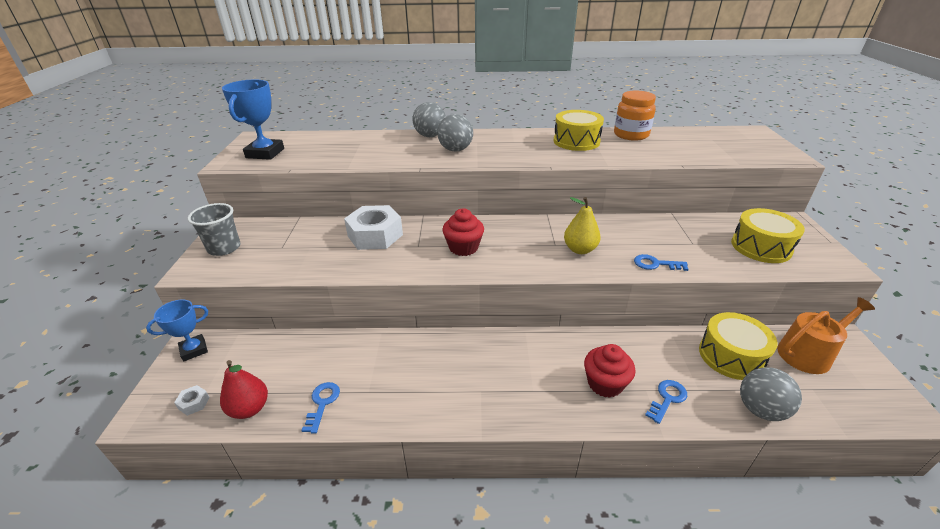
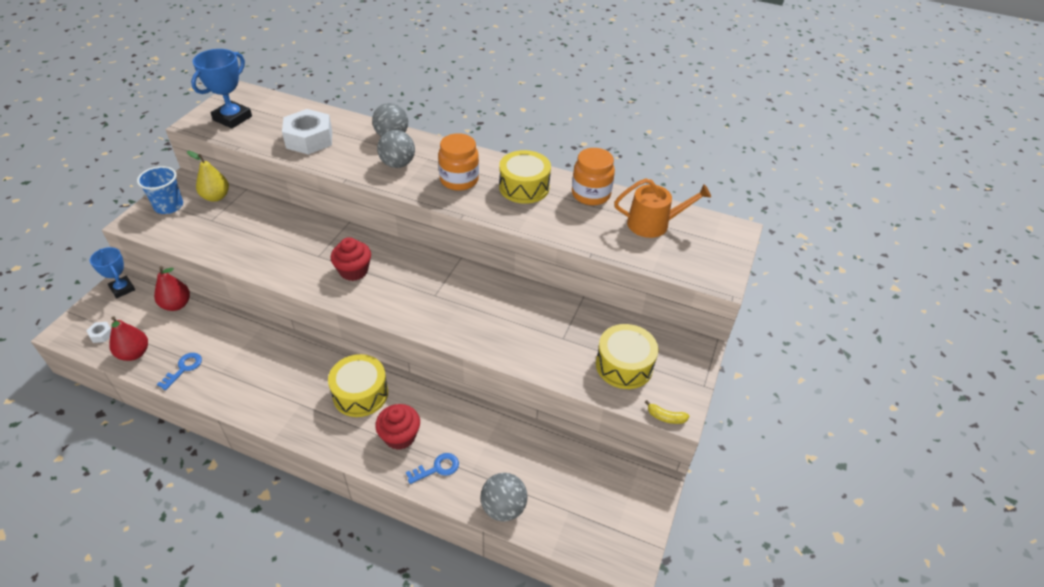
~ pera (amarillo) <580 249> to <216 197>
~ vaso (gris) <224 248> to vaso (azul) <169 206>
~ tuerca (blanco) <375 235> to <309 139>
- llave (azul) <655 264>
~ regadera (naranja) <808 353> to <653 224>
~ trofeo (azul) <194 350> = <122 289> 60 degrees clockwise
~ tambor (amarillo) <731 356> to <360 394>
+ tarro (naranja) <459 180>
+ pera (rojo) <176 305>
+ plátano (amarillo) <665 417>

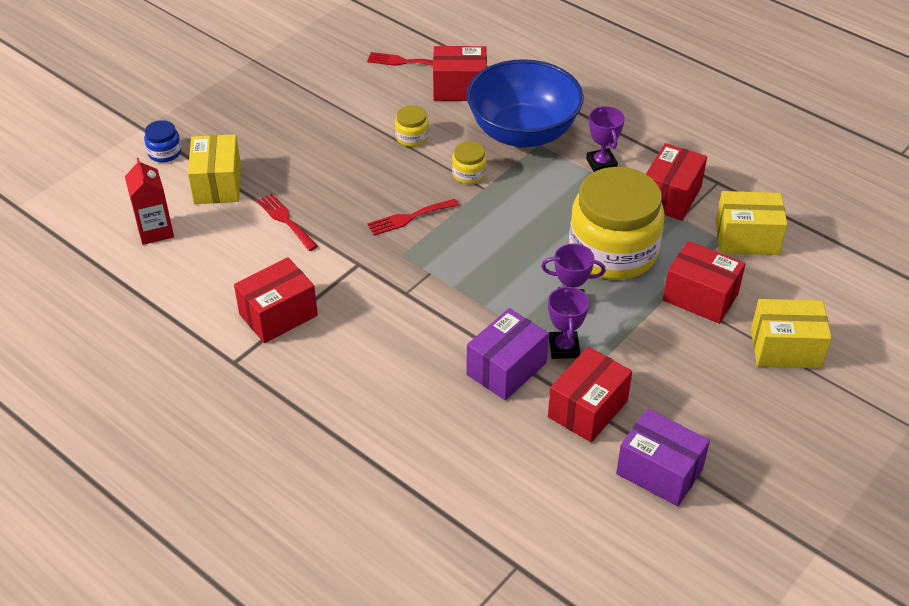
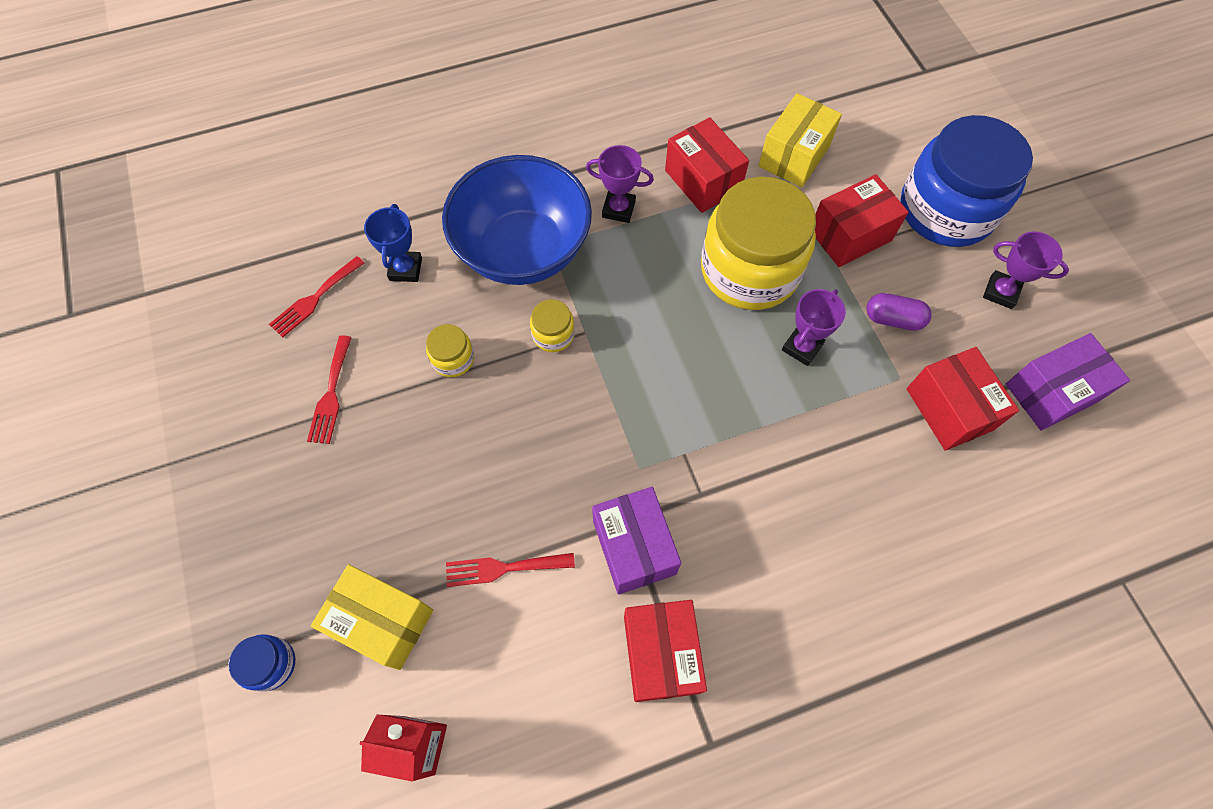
~ caja (rojo) <459 88> to trofeo (azul) <405 269>
~ tenedor (rojo) <409 218> to <331 394>
~ trofeo (morado) <564 348> to <1001 292>
~ caja (amarillo) <785 348> to tarro (azul) <946 210>
~ caja (morado) <506 369> to <634 547>
+ cápsula (morado) <893 319>

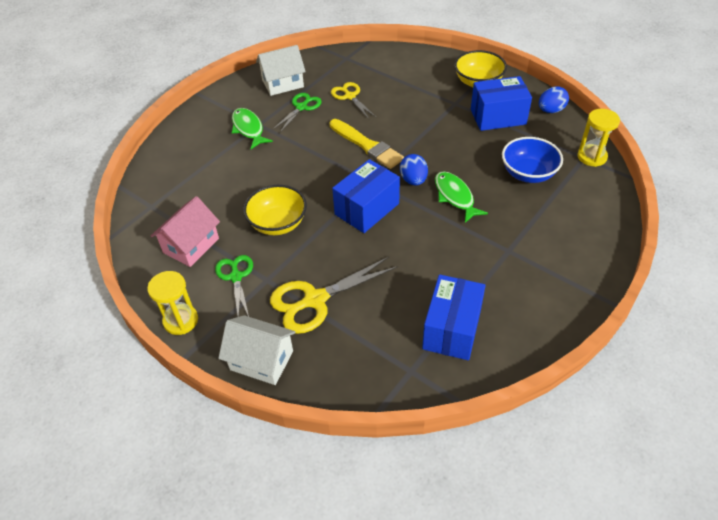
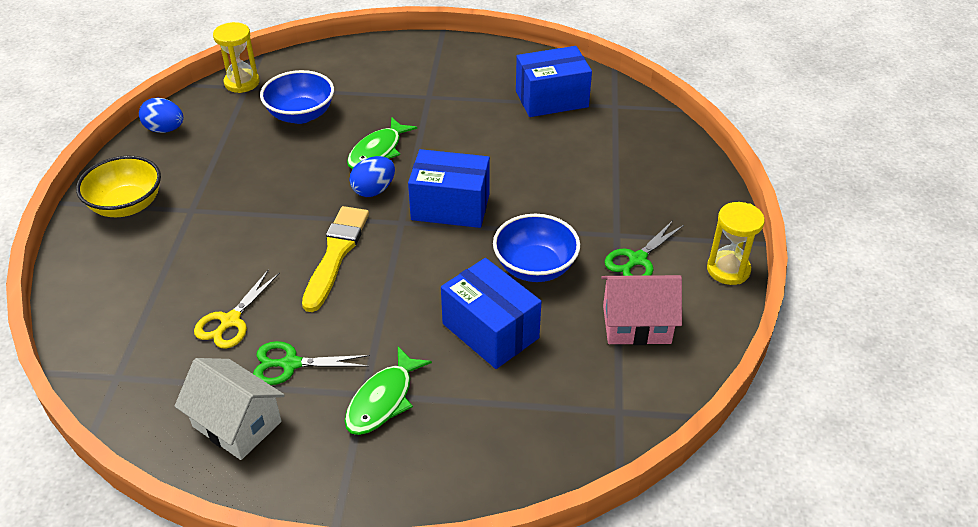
~ caja (azul) <498 117> to <490 331>
~ cuenco (amarillo) <278 223> to cuenco (azul) <535 267>
- tijeras (amarillo) <315 300>
- casa (blanco) <261 360>

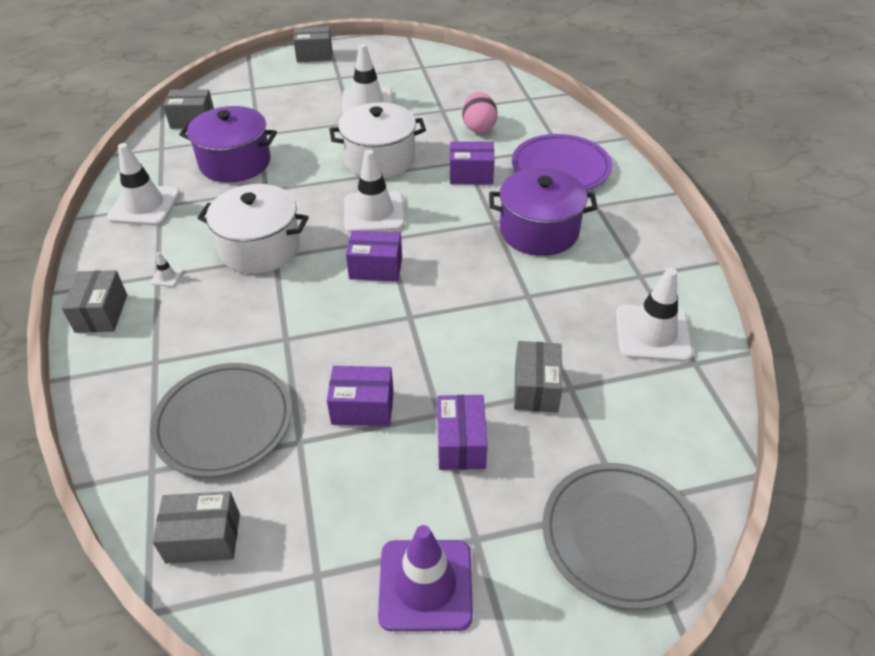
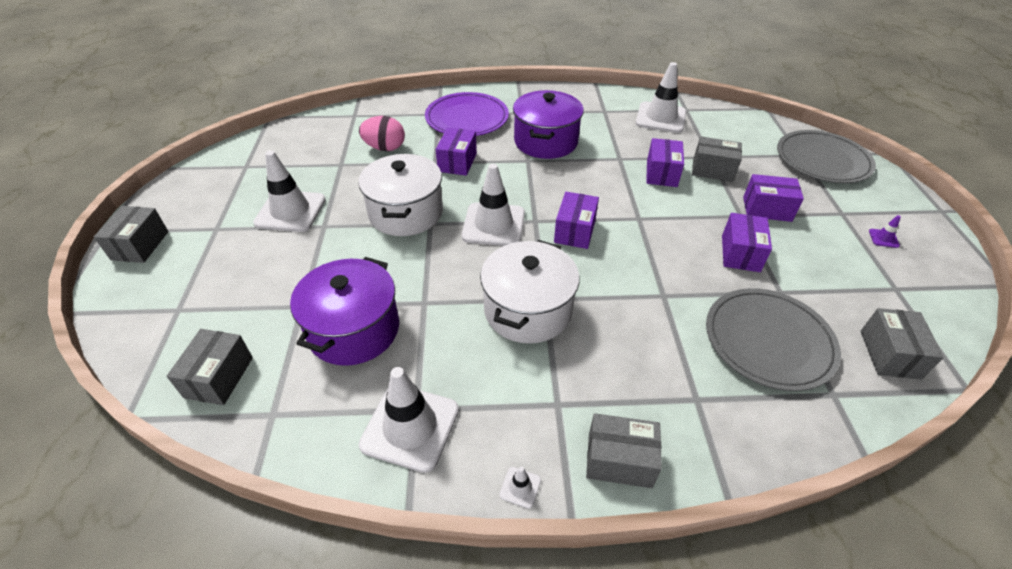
~ cono de tráfico (blanco) <167 277> to <520 487>
~ cono de tráfico (morado) <425 585> = <883 238> x0.40
+ caja (morado) <661 173>

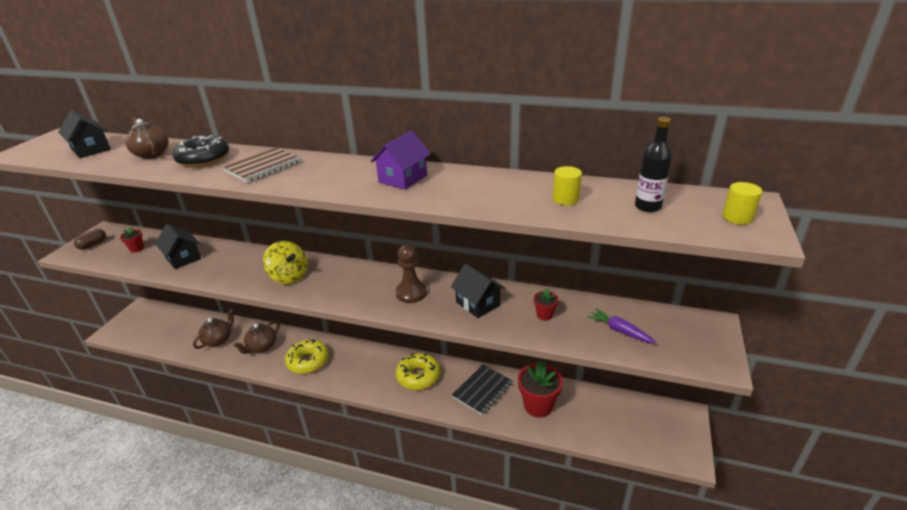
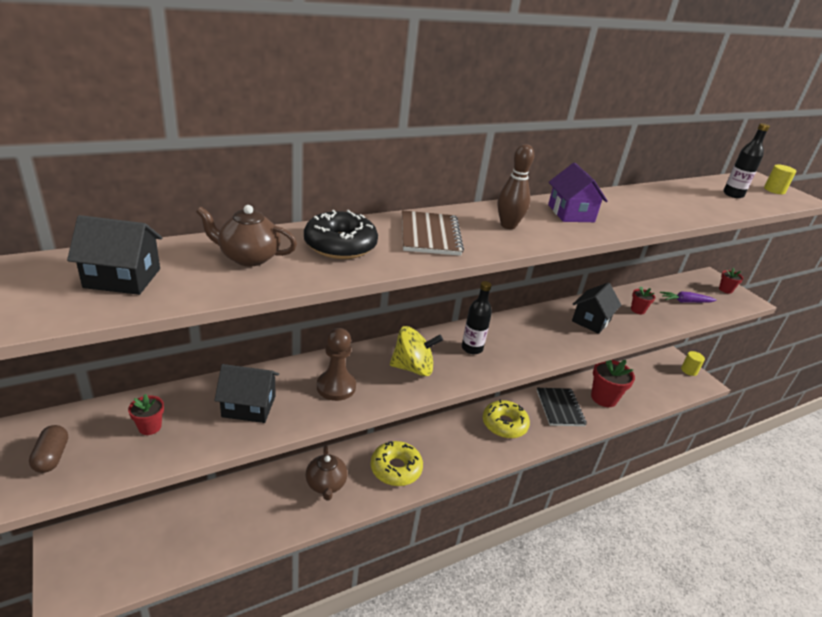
~ cilindro (amarillo) <565 199> to <689 370>
~ peón (marrón) <411 293> to <336 387>
~ casa (negro) <478 303> = <591 321> 60 degrees counterclockwise
- tetera (marrón) <218 340>
+ bolo (marrón) <508 225>
+ maceta (rojo) <725 290>
+ botella (negro) <472 348>

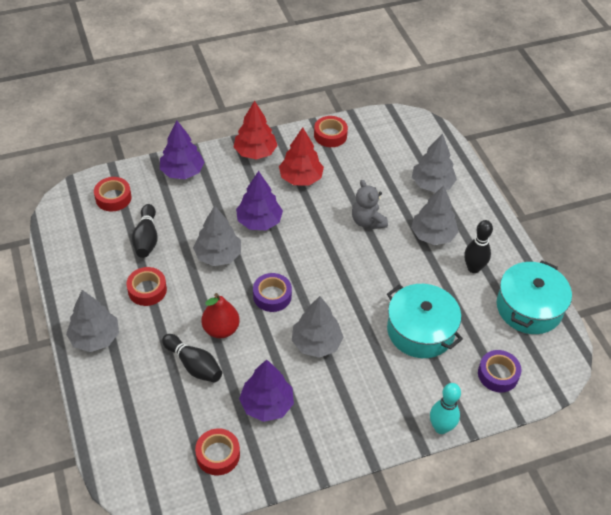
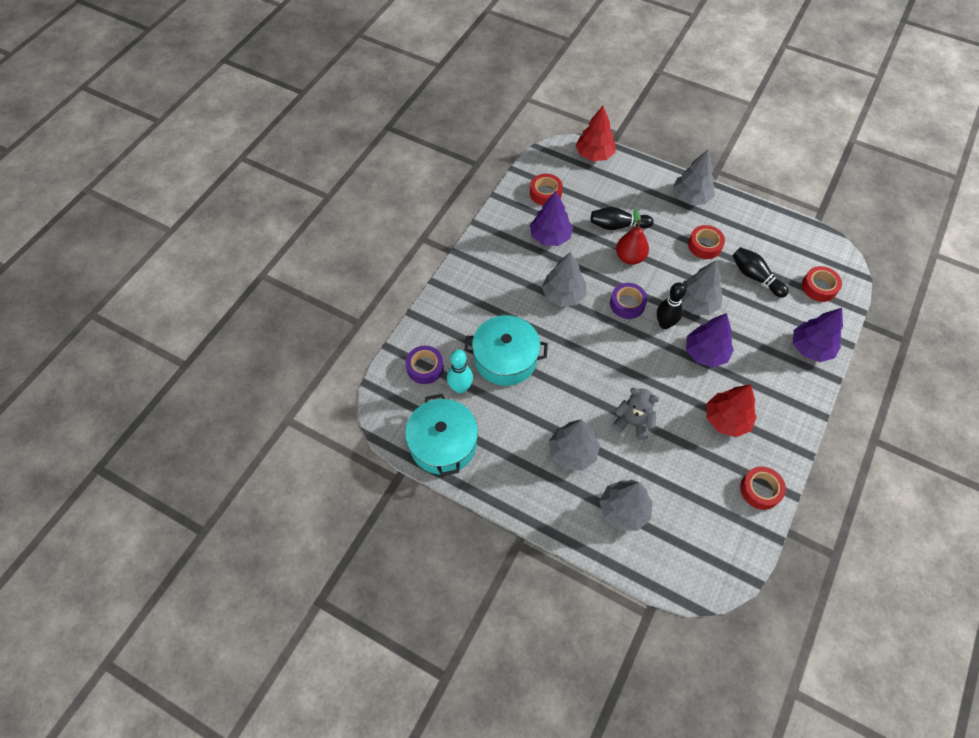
~ árbol (rojo) <255 152> to <594 155>
~ bolo (negro) <473 268> to <664 324>
~ bolo (turquesa) <441 427> to <460 388>

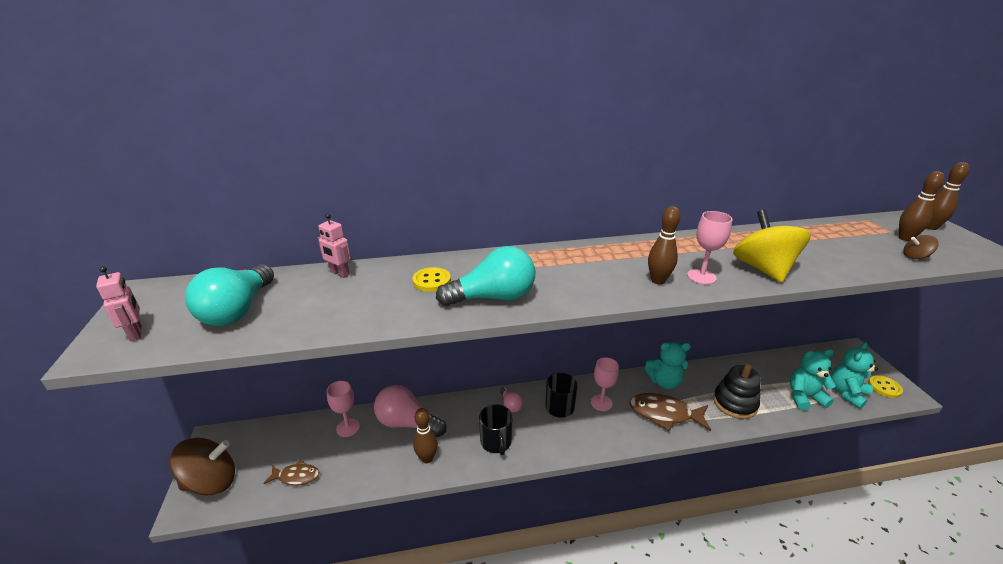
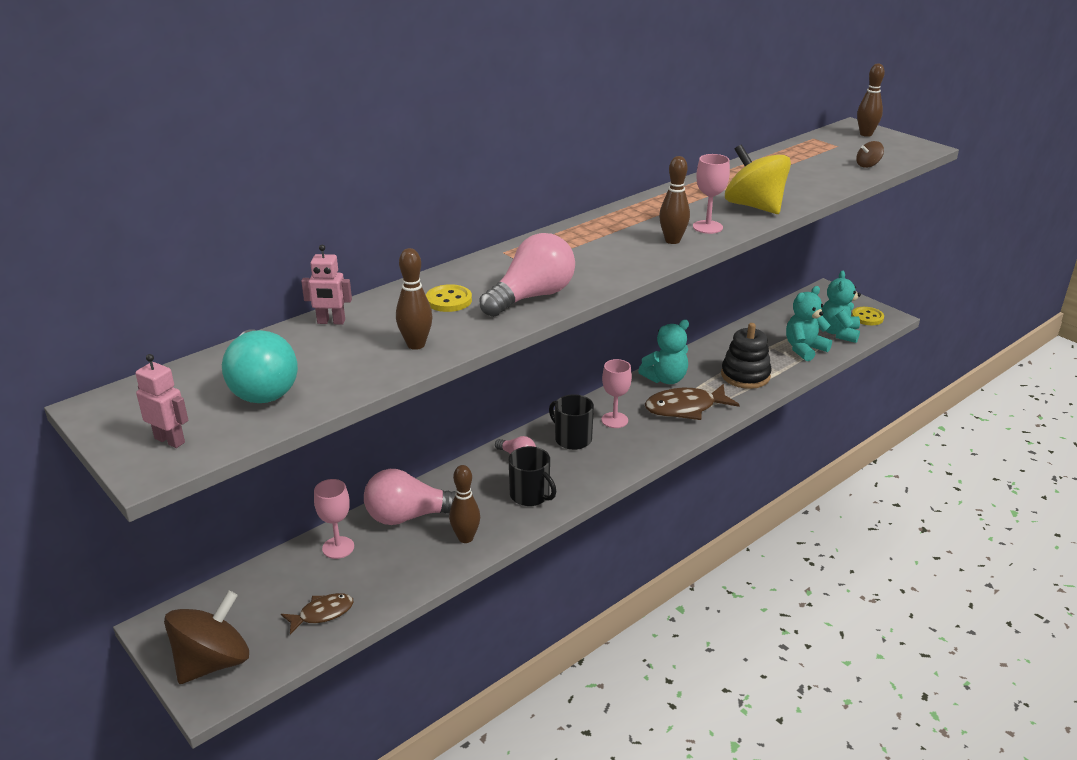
~ bolo (marrón) <905 238> to <416 345>
~ bombilla (turquesa) <493 297> to bombilla (rosa) <532 297>

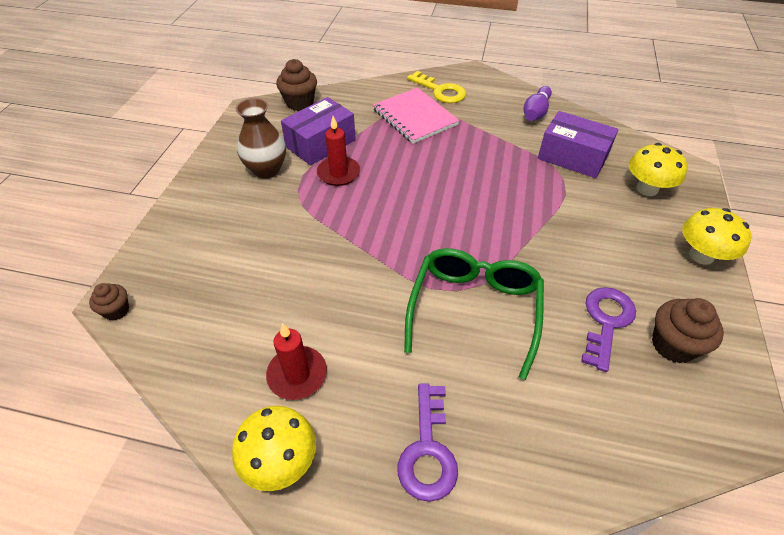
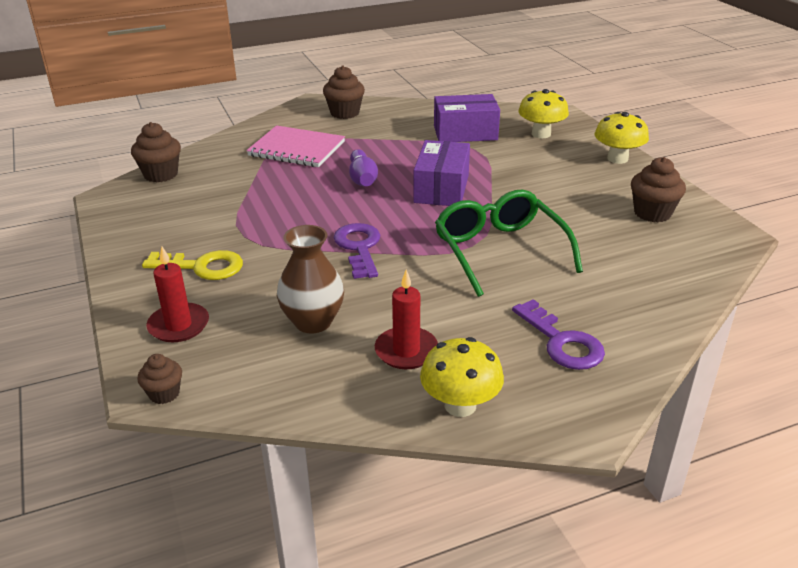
~ llave (amarillo) <440 91> to <202 267>
~ bolo (morado) <536 112> to <362 179>
~ caja (morado) <320 143> to <441 188>
~ florero (marrón) <266 170> to <313 322>
~ vela (rojo) <338 173> to <179 325>
~ llave (morado) <606 321> to <359 248>
+ magdalena (marrón) <344 113>

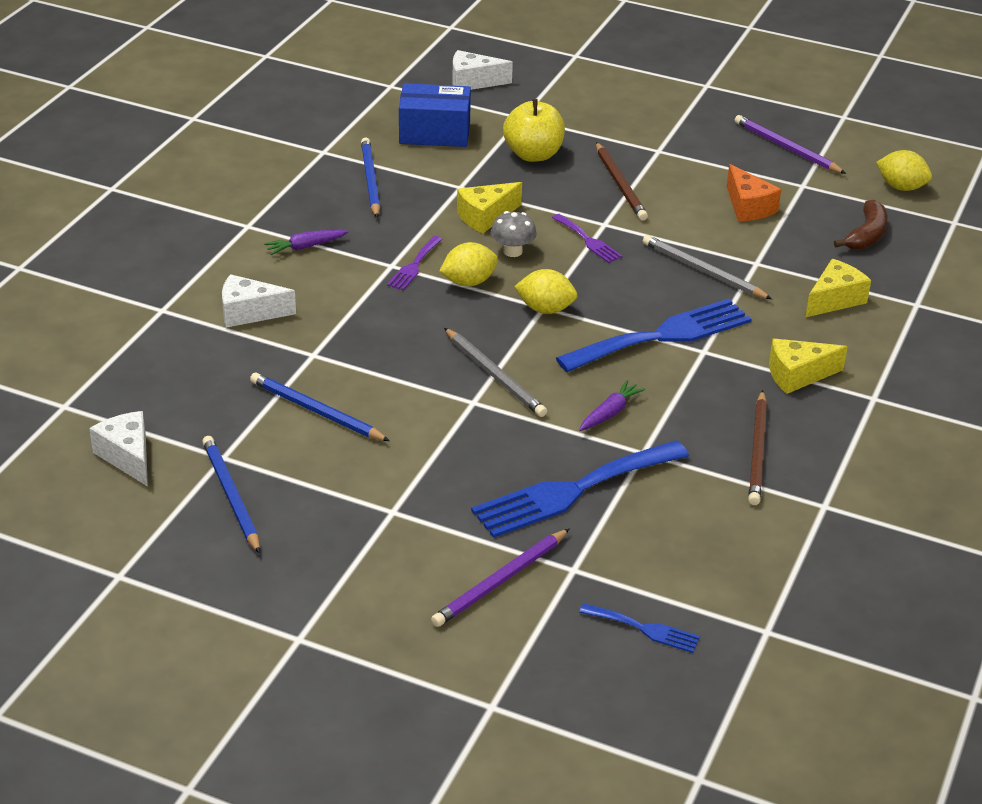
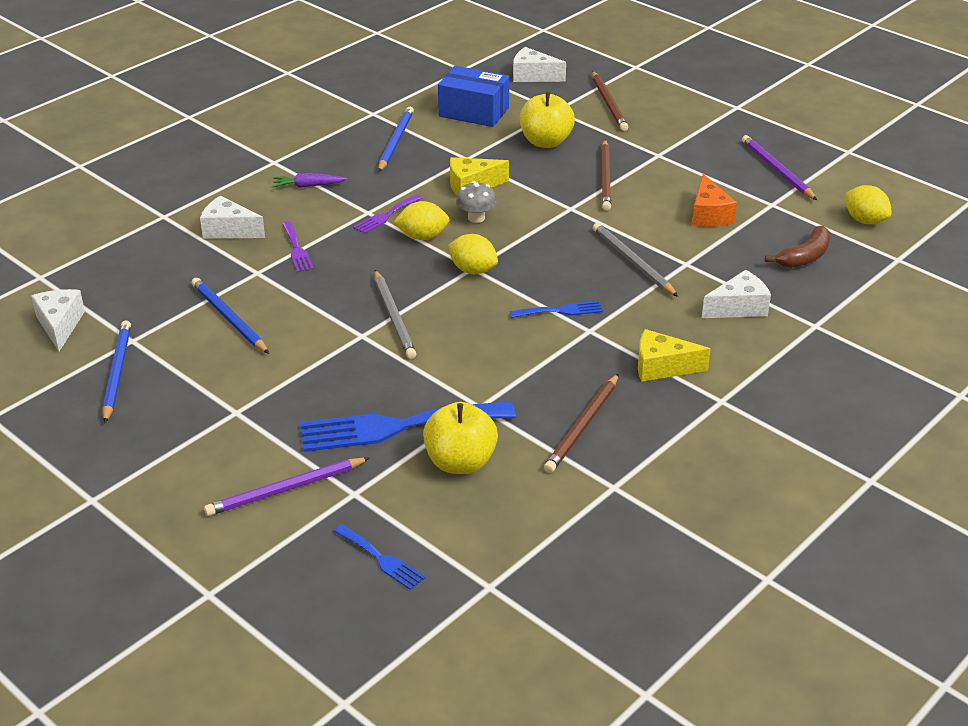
~ tenedor (morado) <588 240> to <297 249>
~ queso (amarillo) <834 299> to queso (blanco) <738 307>
~ tenedor (azul) <662 336> = <560 311> x0.48
- zanahoria (morado) <610 412>
+ lápiz (marrón) <609 103>
+ manzana (amarillo) <460 462>

